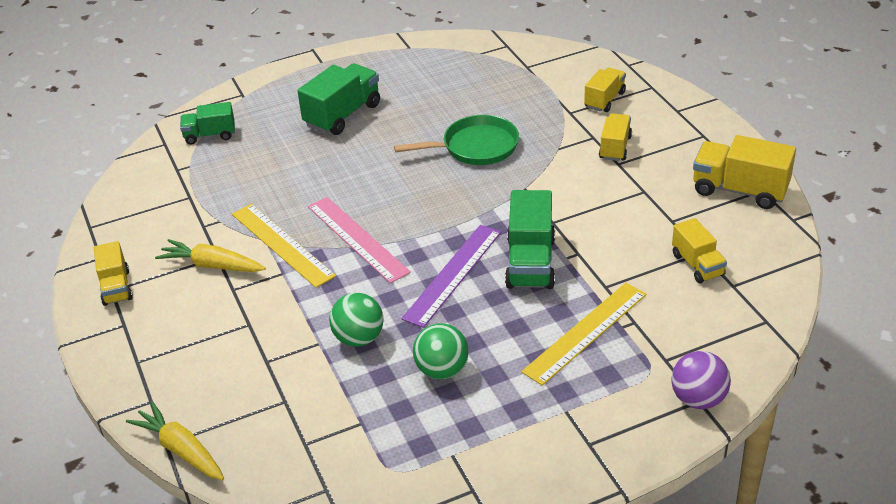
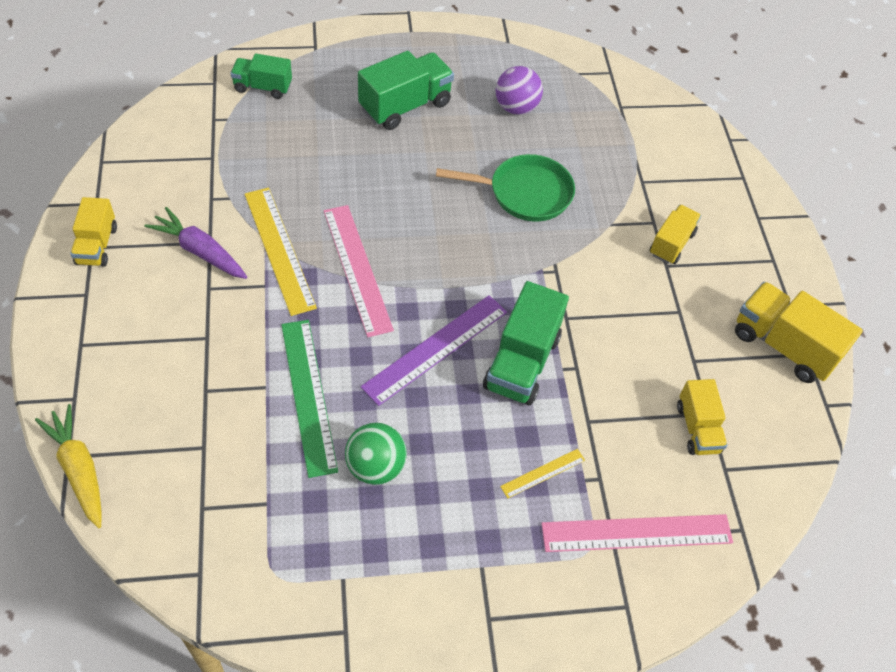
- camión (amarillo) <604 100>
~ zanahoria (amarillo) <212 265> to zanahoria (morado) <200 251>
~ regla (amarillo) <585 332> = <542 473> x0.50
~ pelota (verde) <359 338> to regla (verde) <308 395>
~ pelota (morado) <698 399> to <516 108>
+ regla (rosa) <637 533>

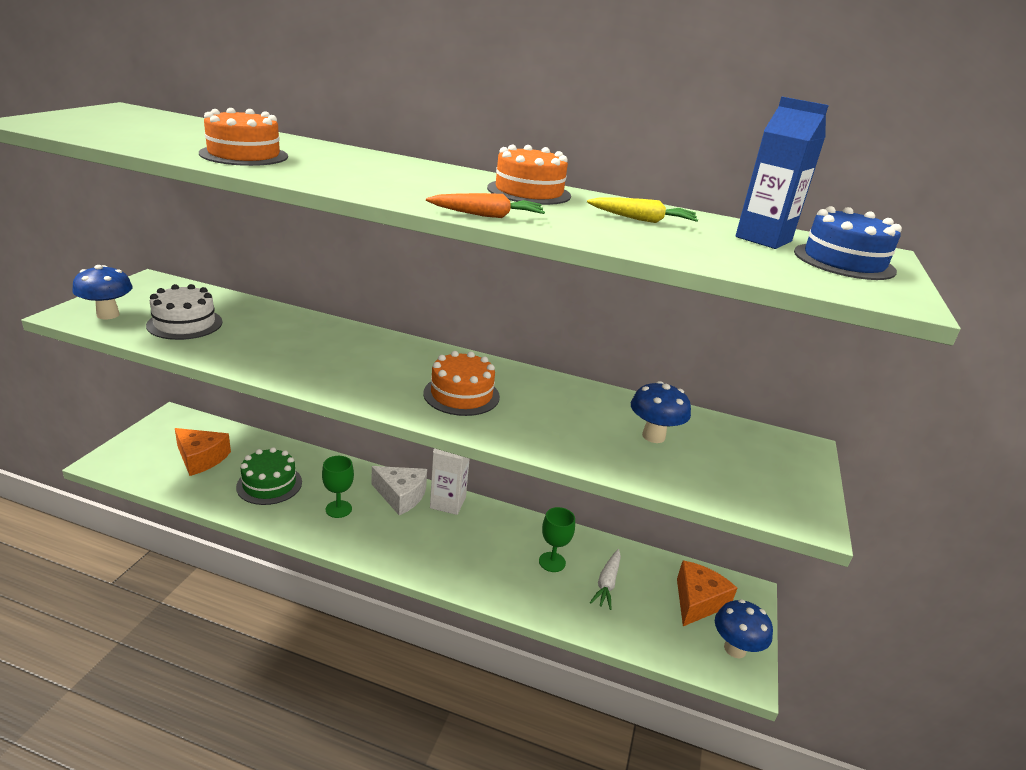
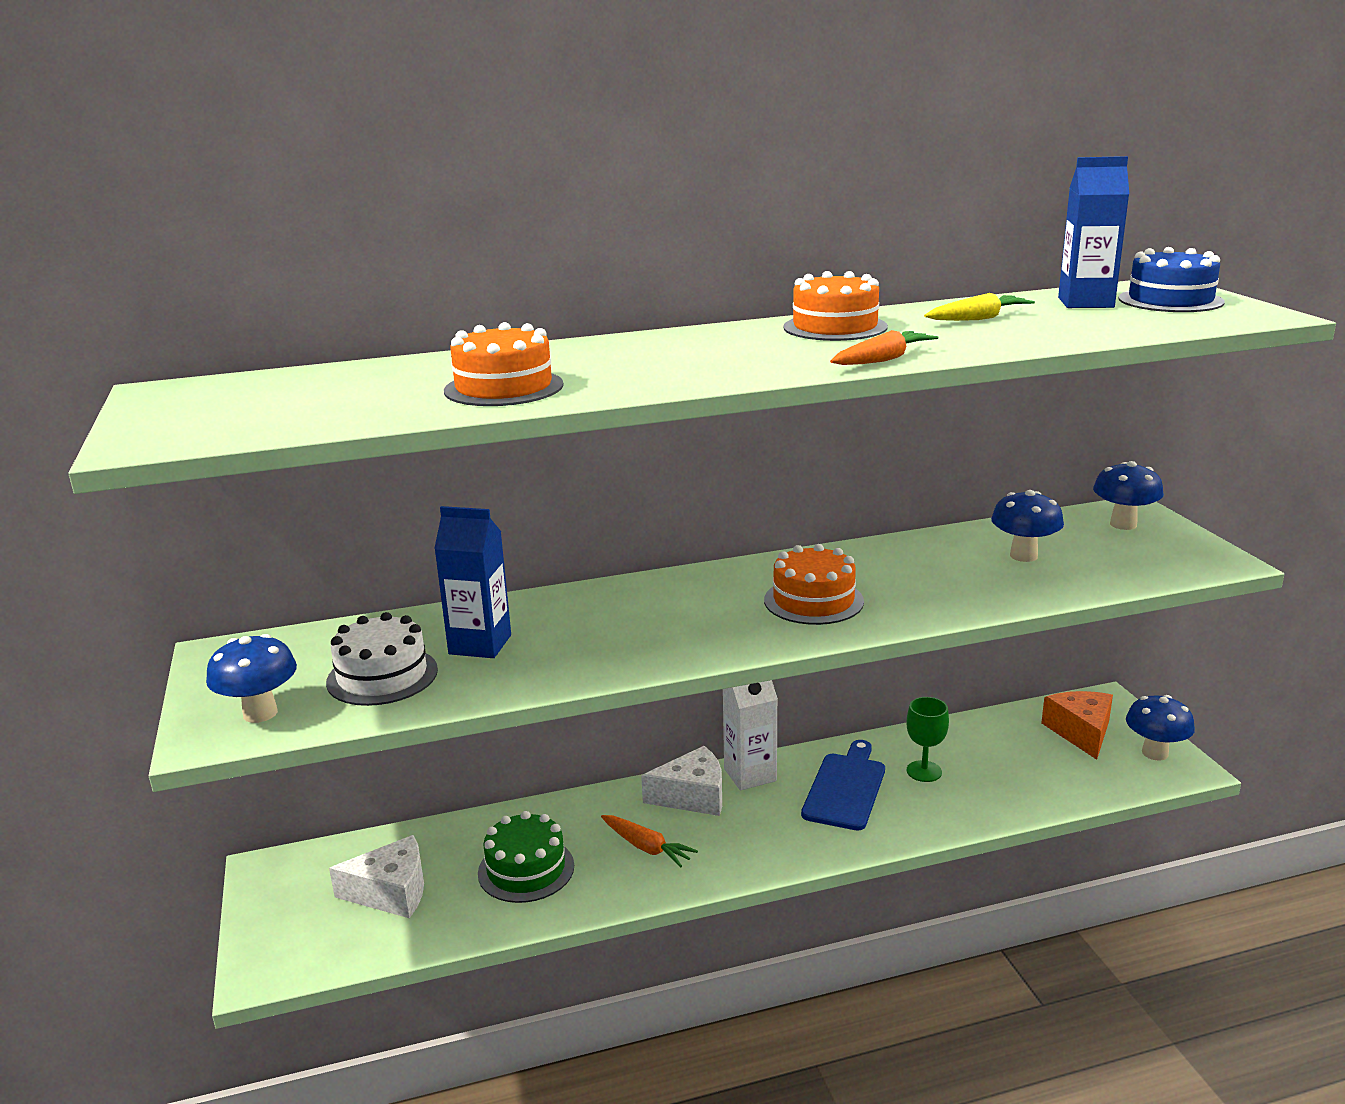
~ queso (naranja) <201 458> to queso (blanco) <391 892>
~ copa (verde) <338 509> to zanahoria (naranja) <646 847>
- zanahoria (blanco) <607 583>
+ seta (azul) <1123 524>
+ cartón de leche (azul) <480 644>
+ tabla de cortar (azul) <845 788>

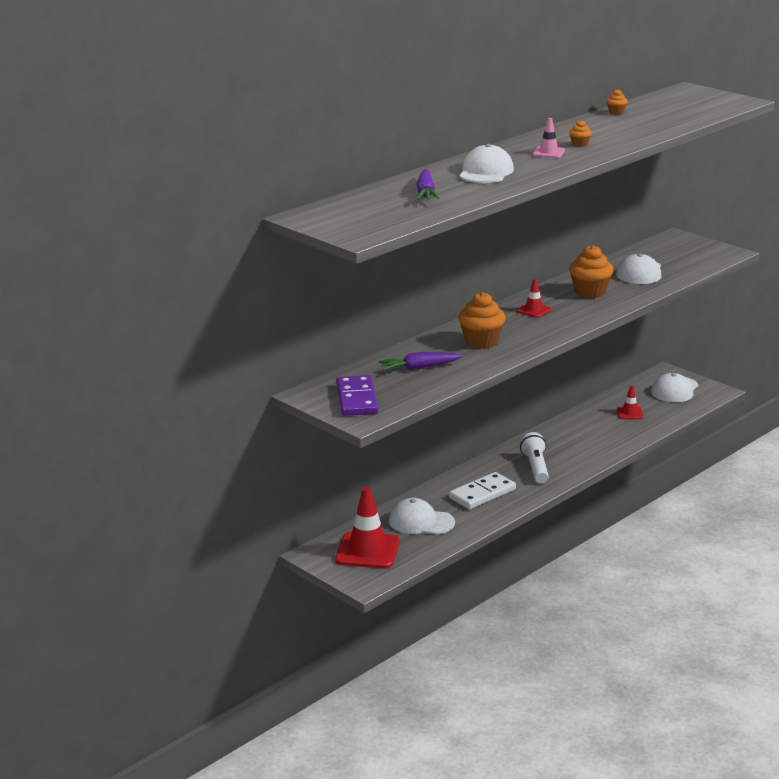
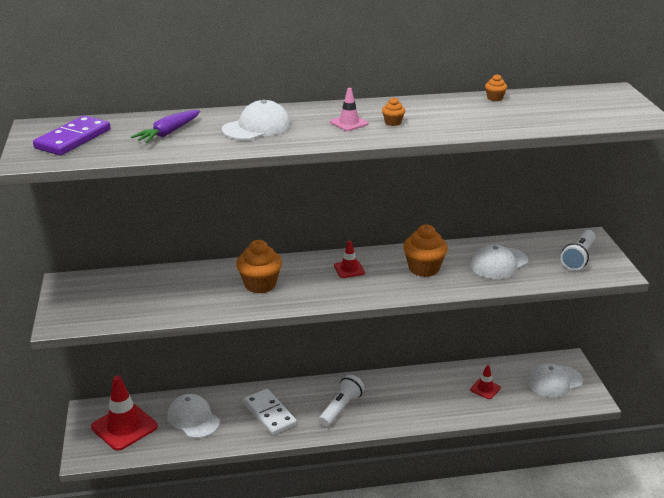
- zanahoria (morado) <419 368>
~ ficha de dominó (morado) <357 399> to <73 139>
~ ficha de dominó (blanco) <482 494> = <269 414> 60 degrees clockwise
+ lámpara de mano (blanco) <578 257>

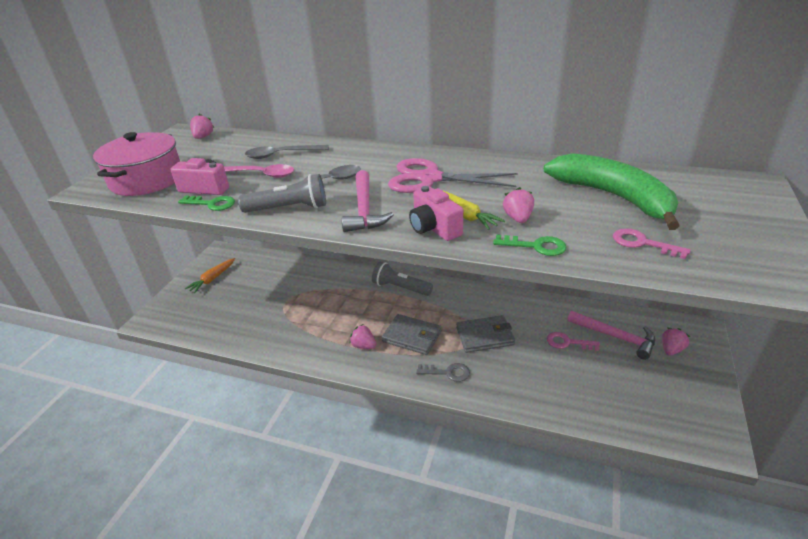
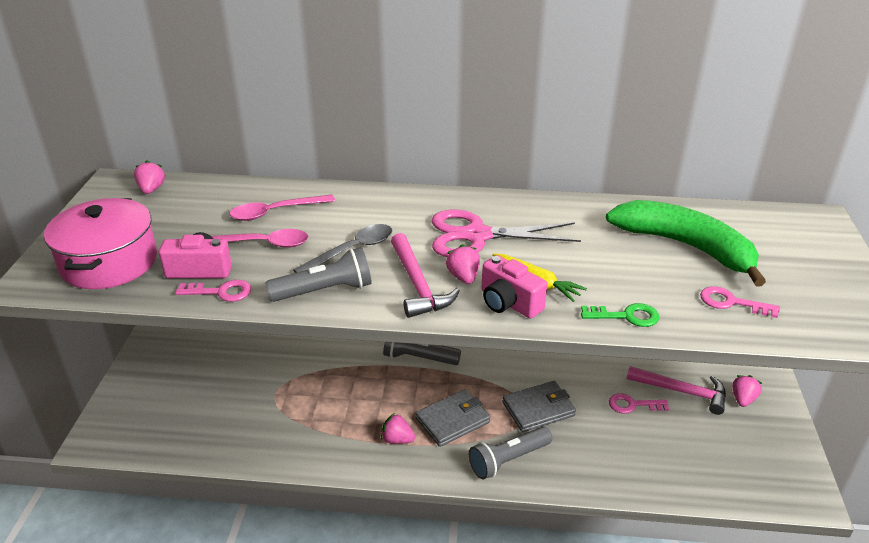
~ cuchara (gris) <281 155> to cuchara (rosa) <275 212>
~ fresa (rosa) <518 218> to <463 277>
~ llave (verde) <211 204> to llave (rosa) <220 292>
- zanahoria (naranja) <212 279>
~ cartera (gris) <412 336> = <453 420> 45 degrees counterclockwise
~ llave (gris) <447 372> to lámpara de mano (gris) <508 460>

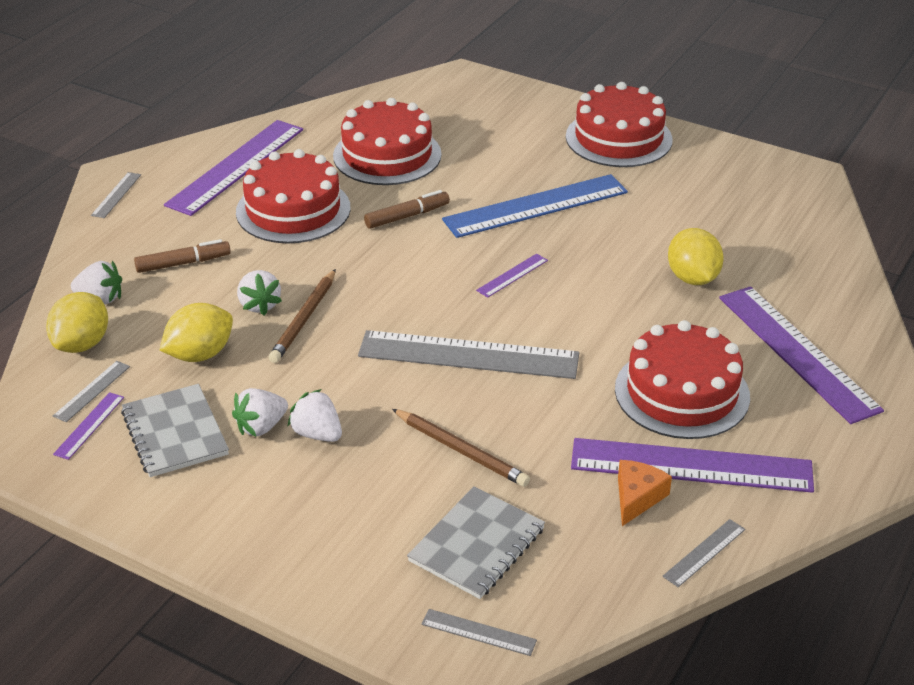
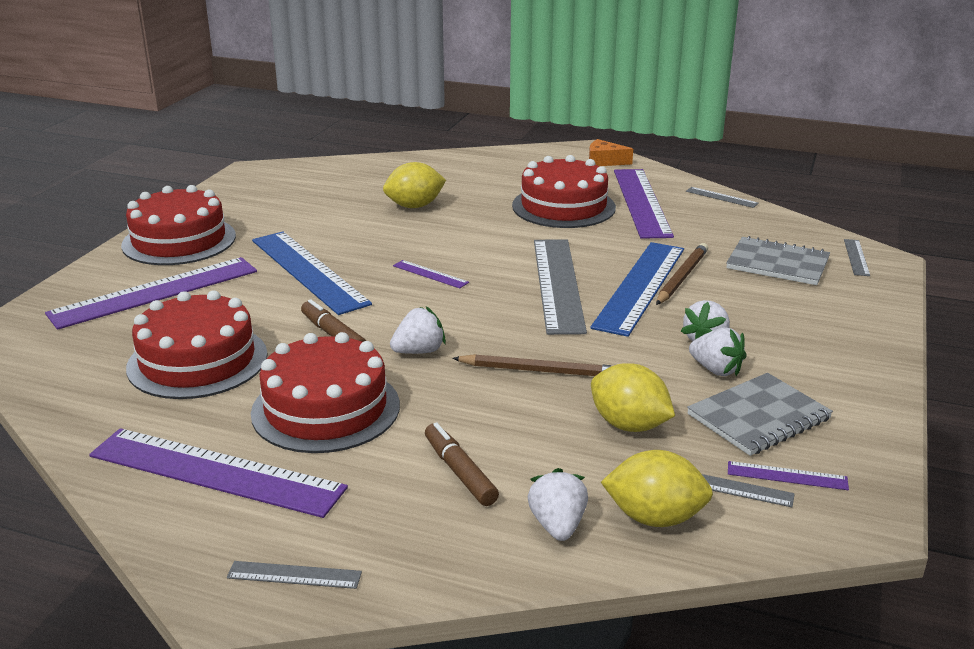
~ fresa (blanco) <259 305> to <419 351>
~ regla (morado) <797 352> to <155 292>
~ queso (naranja) <637 497> to <604 161>
+ regla (azul) <639 286>

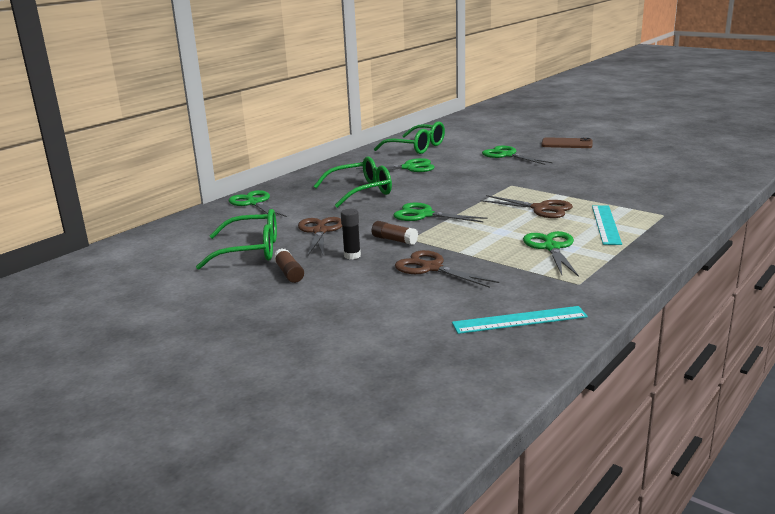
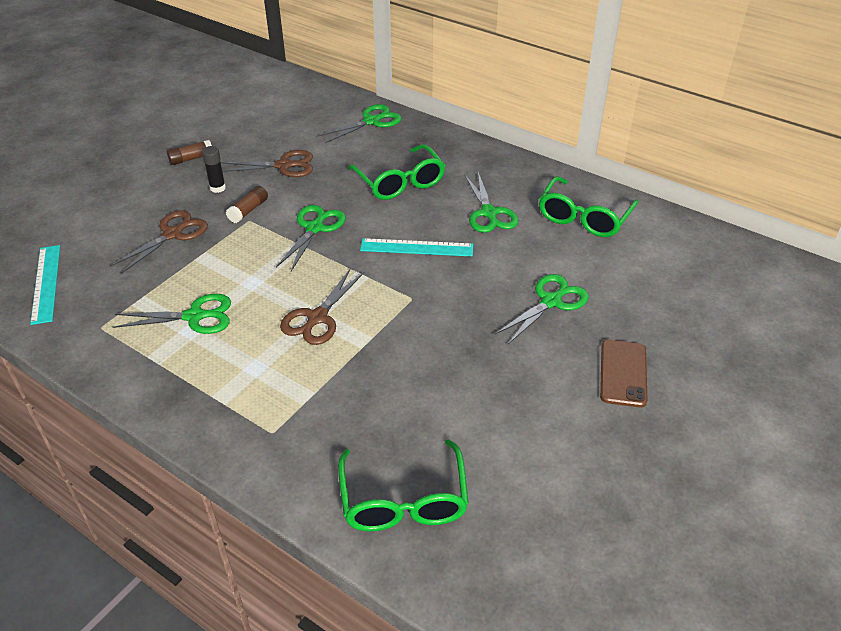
~ regla (turquesa) <606 224> to <416 248>
~ gafas (verde) <251 251> to <403 500>

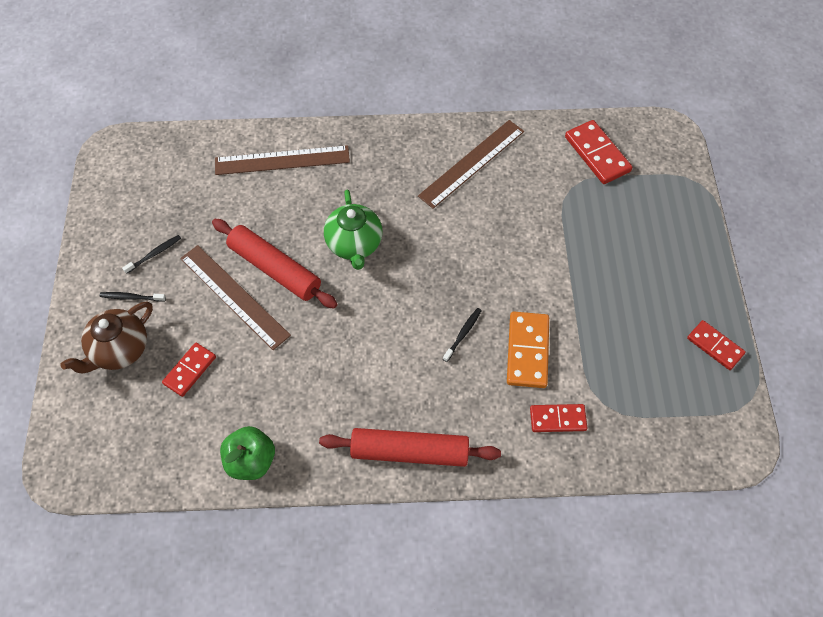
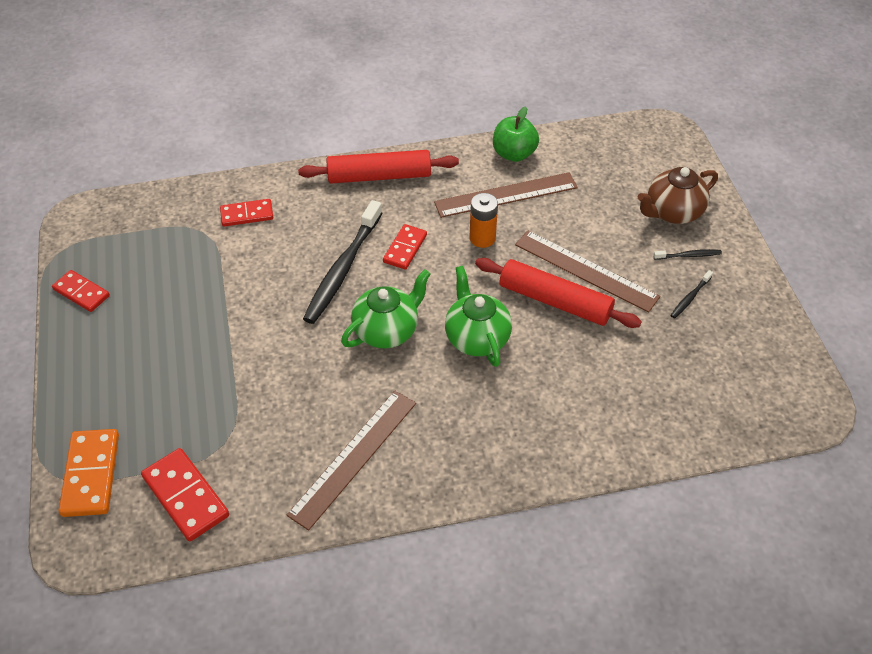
~ regla (marrón) <282 160> to <506 195>
~ tetera (marrón) <119 350> = <672 212> 150 degrees counterclockwise
~ cepillo de dientes (negro) <463 334> = <343 269> x2.29
~ ficha de dominó (naranja) <527 351> to <91 474>
~ ficha de dominó (rojo) <190 370> to <405 248>
+ pila (naranja) <482 238>
+ tetera (verde) <387 330>

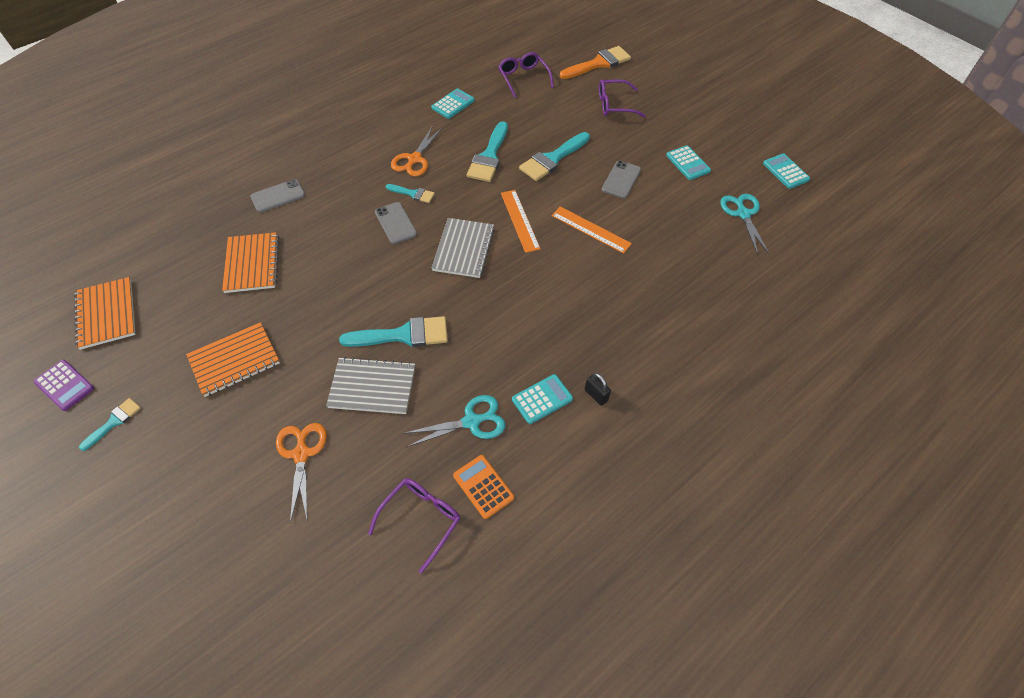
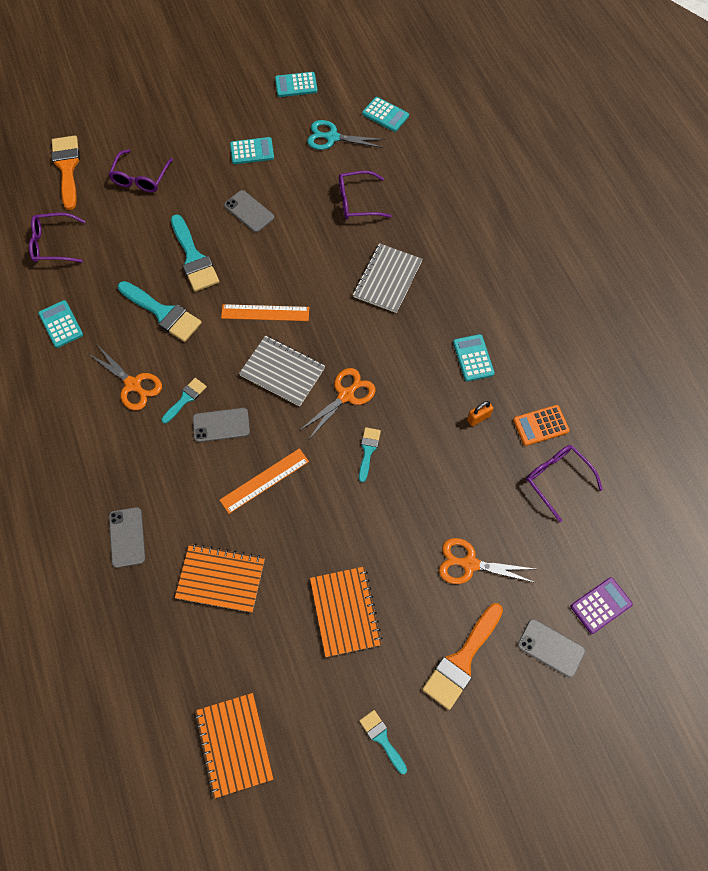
~ regla (naranja) <590 229> to <264 481>
~ cuaderno (naranja) <106 314> = <234 744> 75 degrees clockwise
~ pincel (turquesa) <403 335> = <368 450> x0.55
~ cuaderno (gris) <372 387> to <387 279>
~ calculadora (morado) <65 385> to <601 605>
- candado (negro) <596 395>
~ tijeras (turquesa) <471 421> to candado (naranja) <478 418>
+ calculadora (turquesa) <385 115>
+ gafas (morado) <357 201>
+ tijeras (naranja) <346 395>
+ pincel (naranja) <461 660>
+ móvil (gris) <551 647>

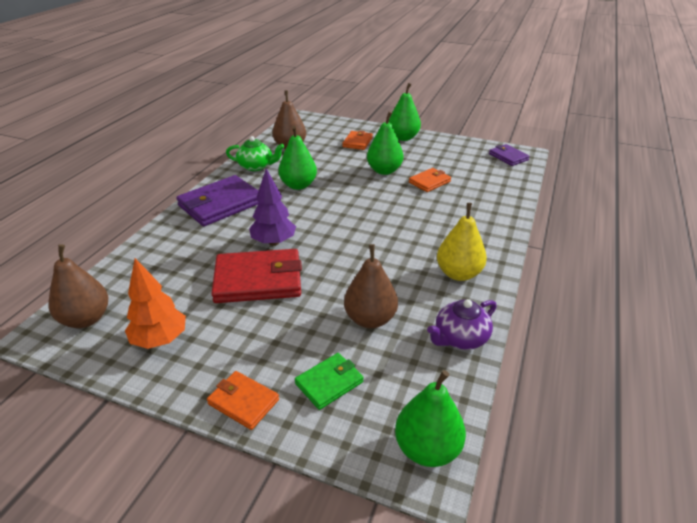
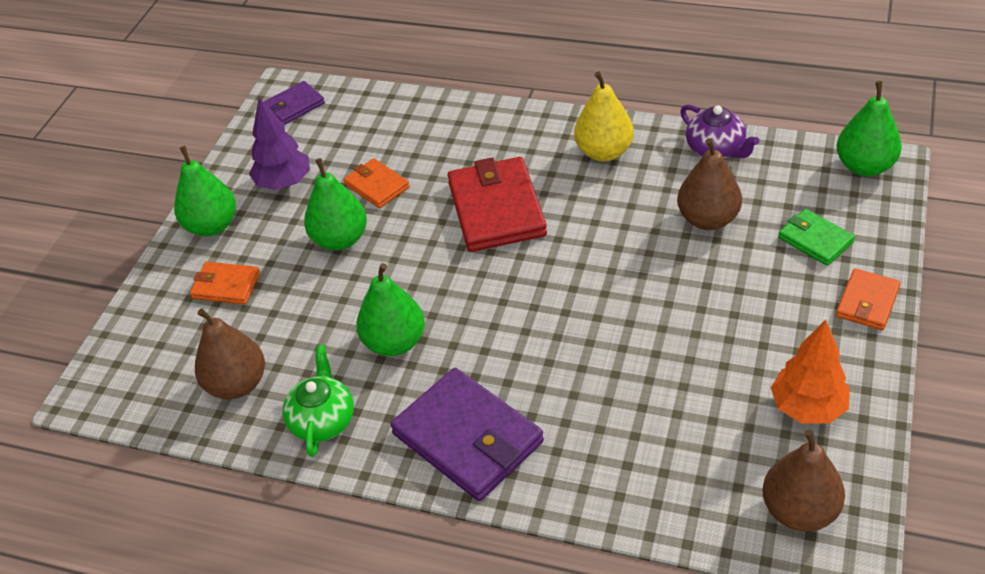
~ árbol (morado) <274 242> to <284 183>
~ cartera (rojo) <258 280> to <496 209>

